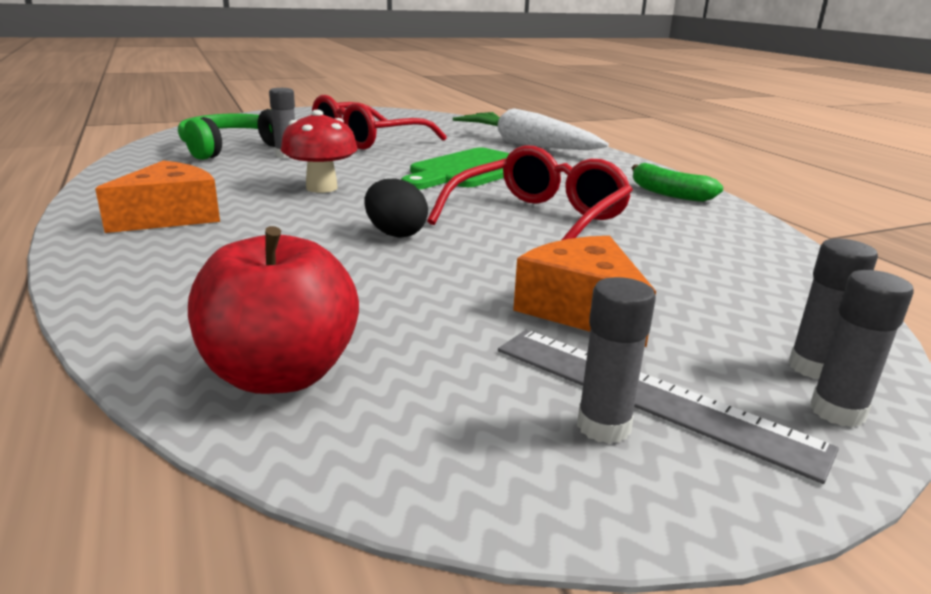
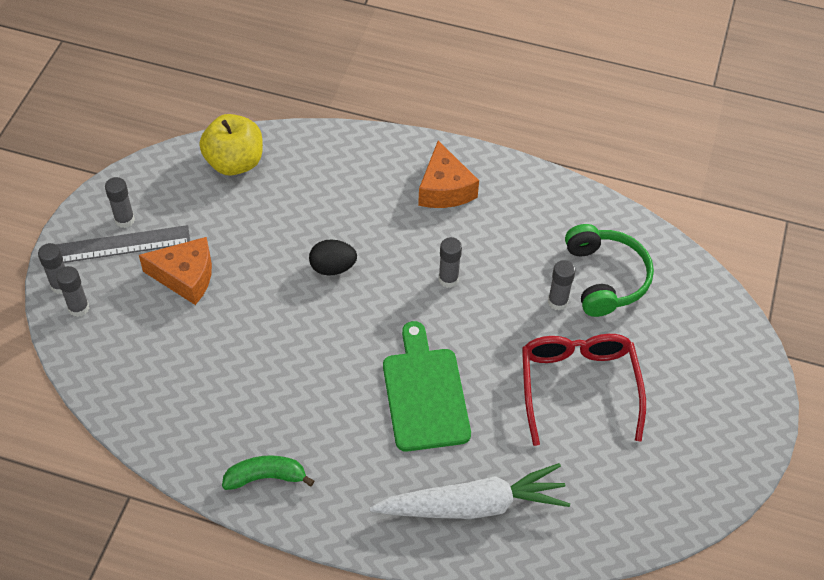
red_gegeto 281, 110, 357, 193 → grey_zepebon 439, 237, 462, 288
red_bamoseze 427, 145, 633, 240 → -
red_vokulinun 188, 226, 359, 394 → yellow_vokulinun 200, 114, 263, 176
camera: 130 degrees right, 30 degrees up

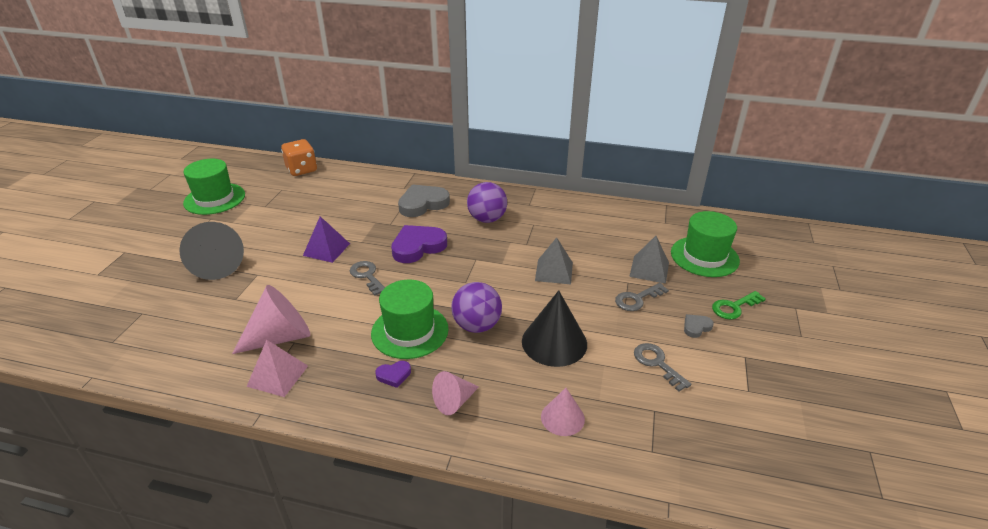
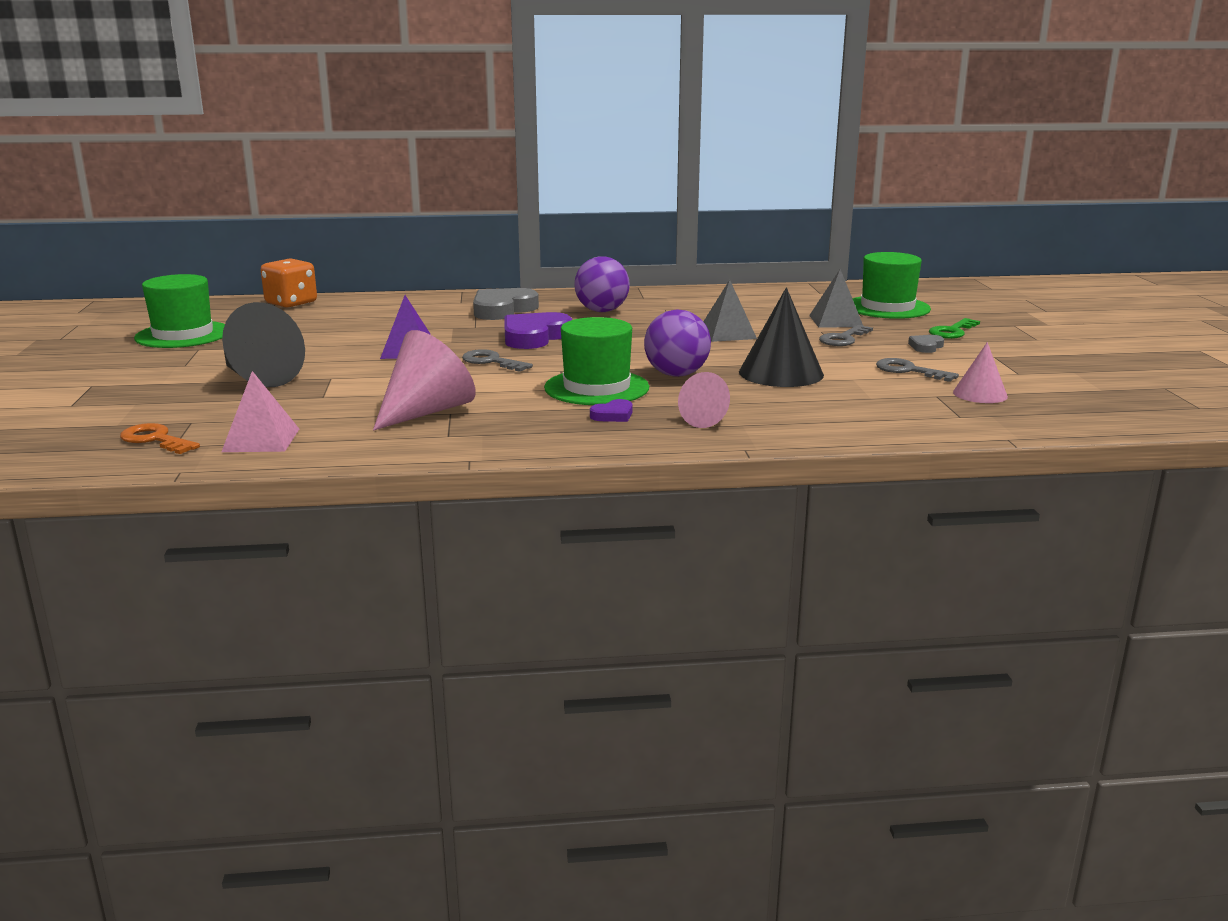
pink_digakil 246, 339, 308, 397 → pink_digakil 222, 371, 299, 452, shifted
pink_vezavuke 541, 388, 585, 436 → pink_vezavuke 953, 342, 1008, 403, shifted
- → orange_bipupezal 120, 423, 200, 454
camera: 20 degrees left, 15 degrees down

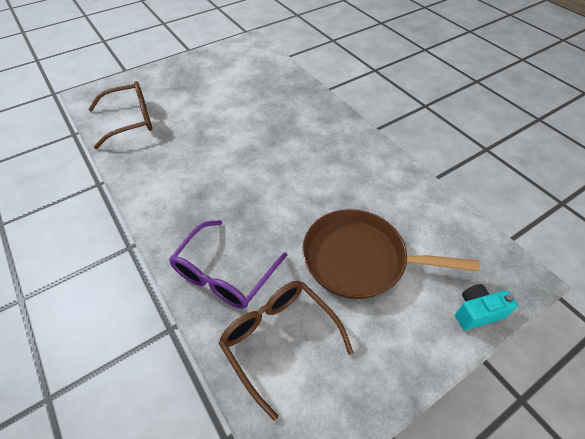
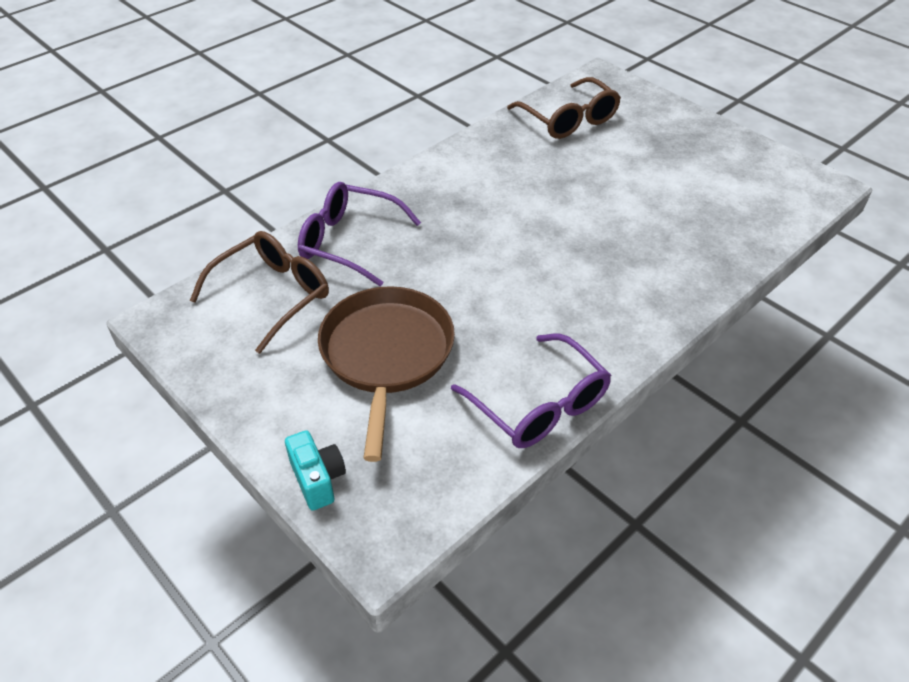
- → purple_bamoseze 451, 334, 611, 448
camera: 80 degrees right, 5 degrees down

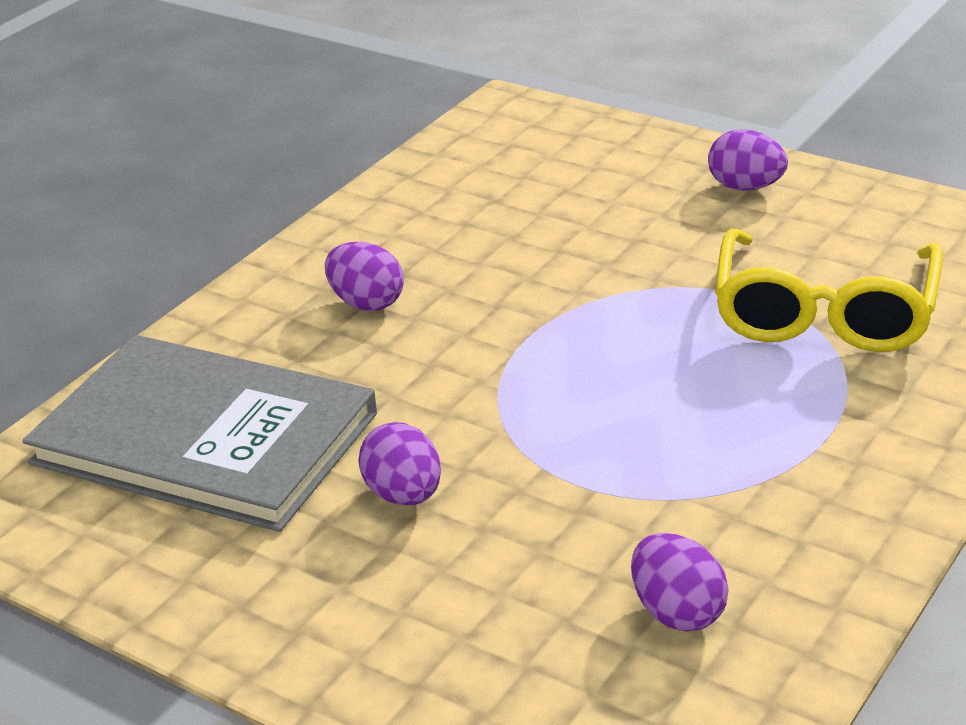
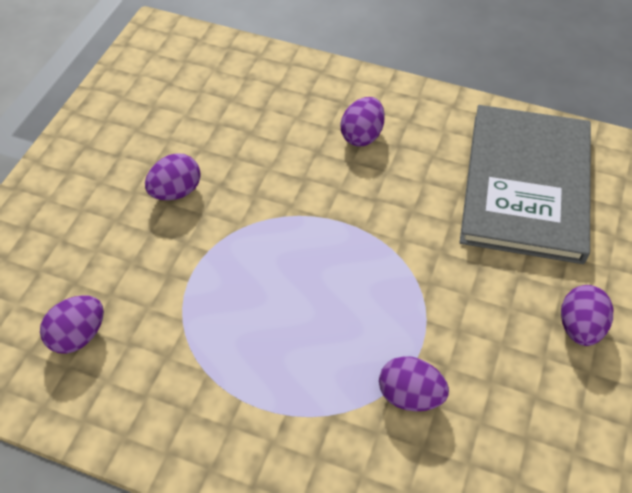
yellow_bamoseze 715, 228, 943, 352 → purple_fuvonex 379, 356, 449, 411
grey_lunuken 23, 335, 377, 532 → grey_lunuken 460, 105, 591, 264, shifted
camera: 75 degrees right, 20 degrees up

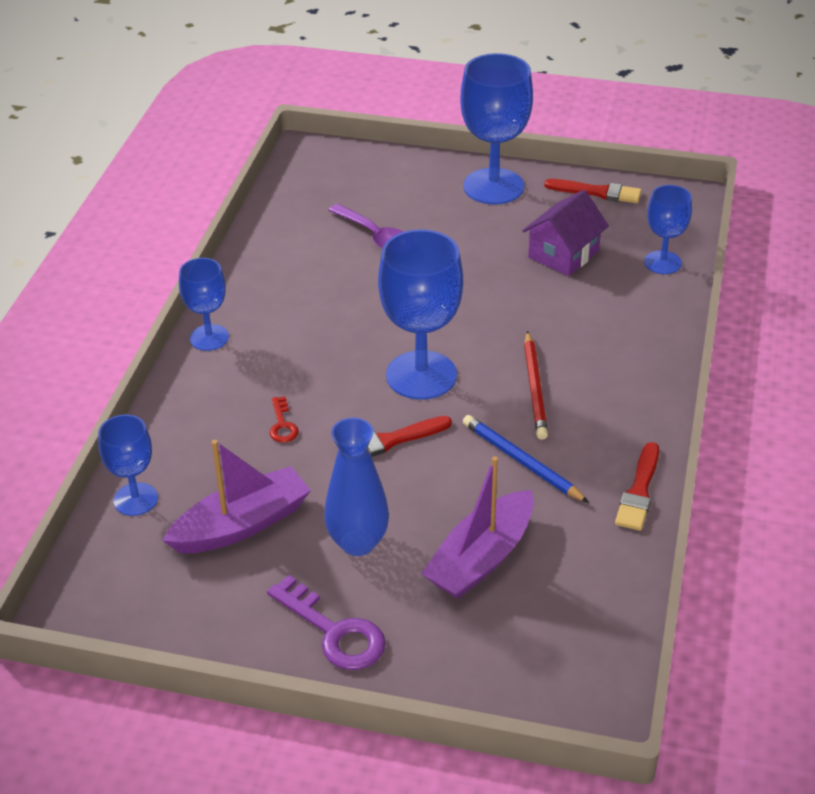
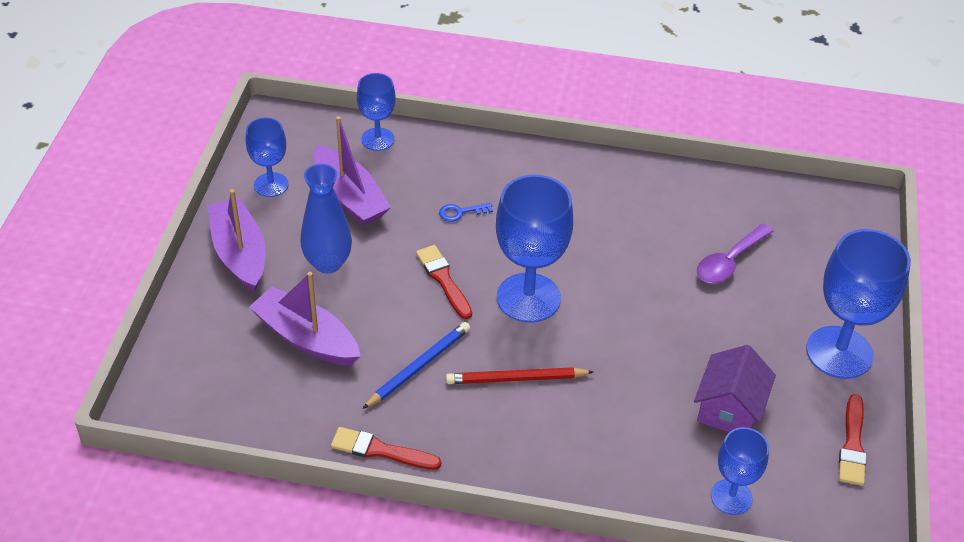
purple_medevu 522, 190, 609, 276 → purple_medevu 694, 345, 776, 432, 75 degrees clockwise
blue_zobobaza 179, 258, 229, 351 → blue_zobobaza 245, 118, 289, 197, shifted
red_bipupezal 270, 396, 299, 443 → blue_bipupezal 439, 203, 493, 222
purple_bipupezal 267, 575, 386, 670 → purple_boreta 208, 189, 266, 292
camera: 85 degrees right, 5 degrees up

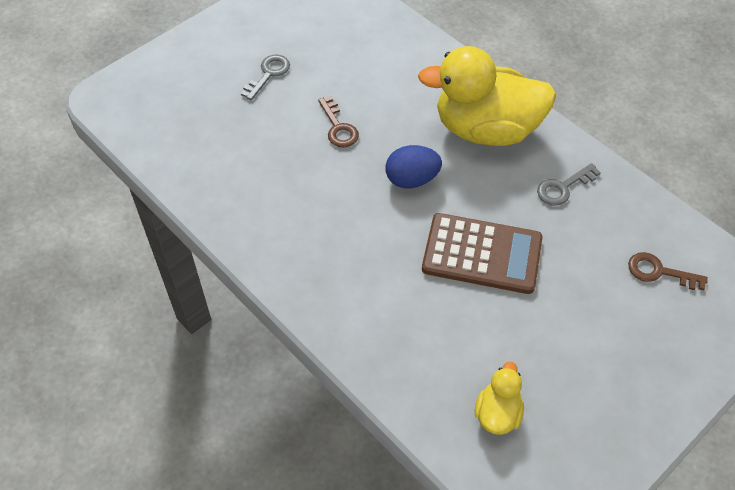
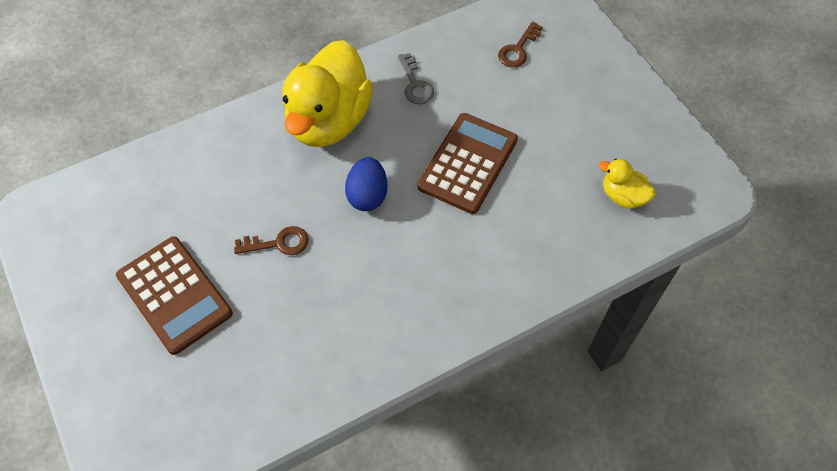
grey_bipupezal 241, 55, 290, 101 → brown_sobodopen 116, 236, 233, 355
camera: 75 degrees left, 5 degrees up

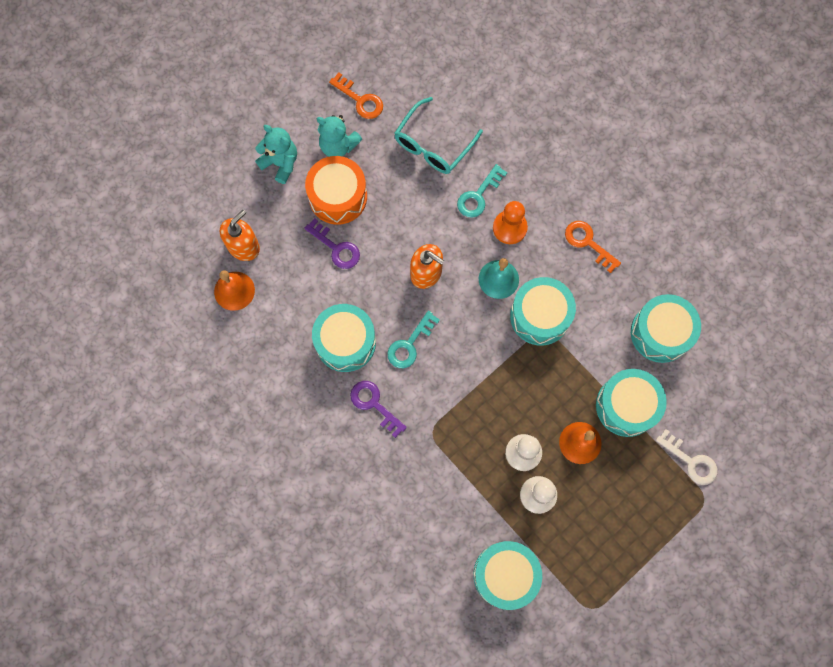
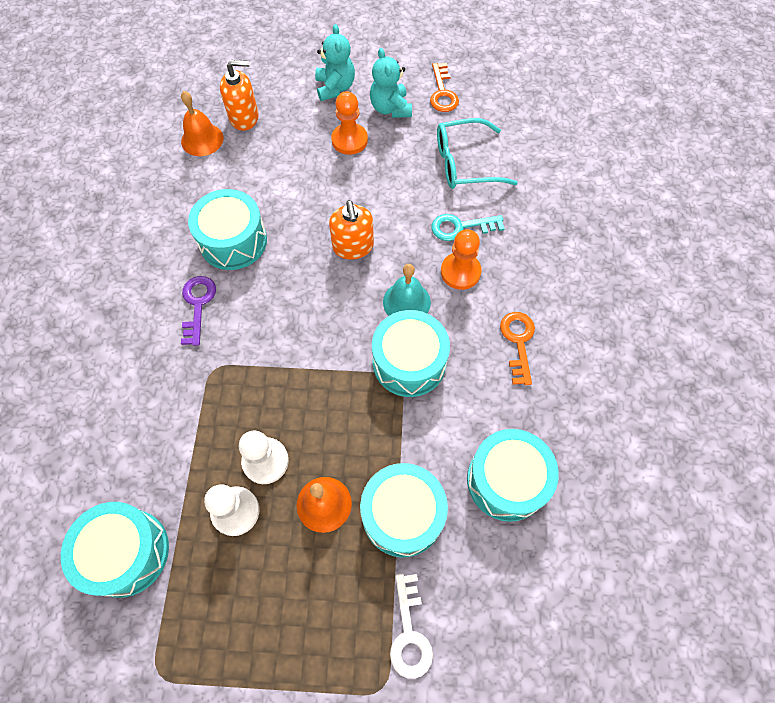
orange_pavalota 305, 156, 367, 225 → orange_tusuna 331, 91, 368, 155
purple_bipupezal 304, 218, 360, 269 → -
turquoise_bipupezal 387, 311, 440, 368 → -
camera: 45 degrees right, 10 degrees down

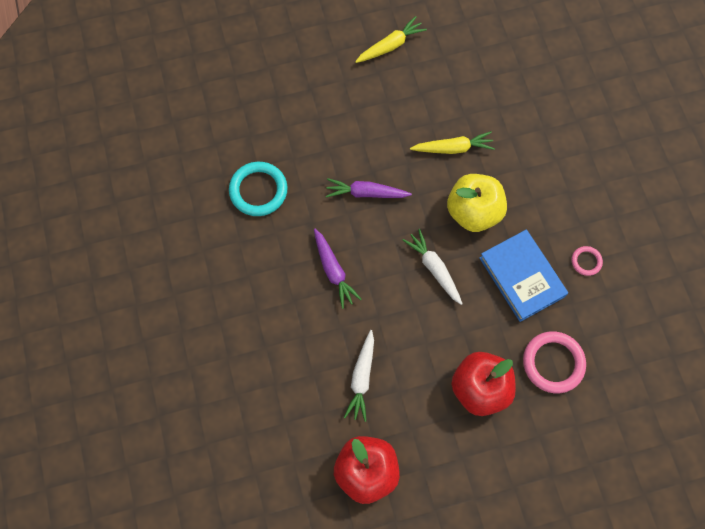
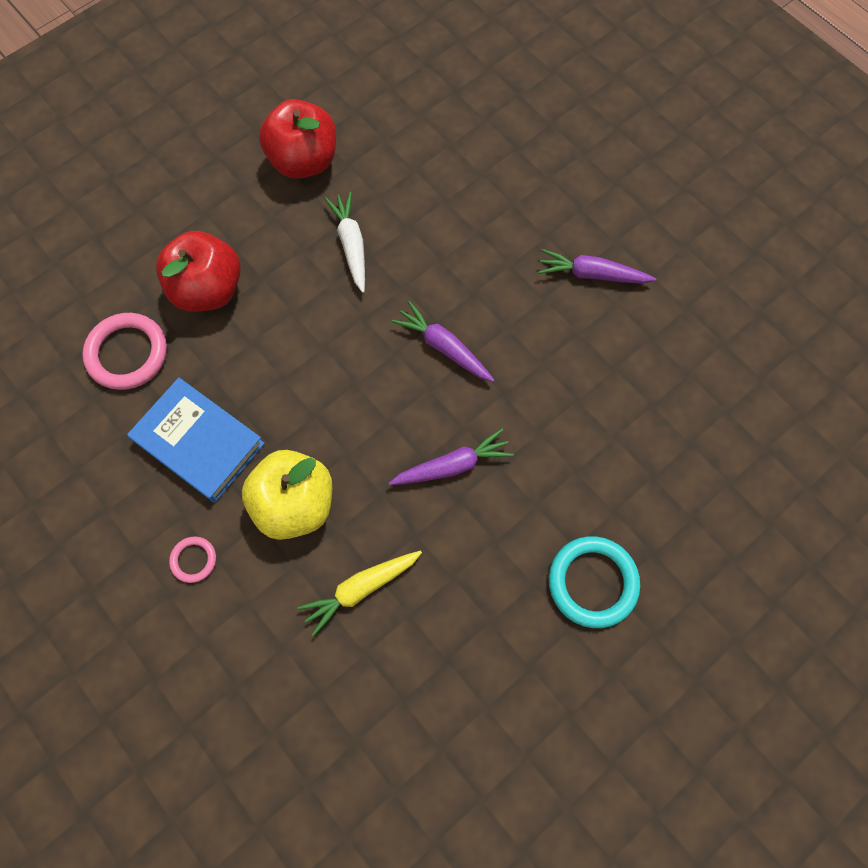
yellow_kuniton 355, 16, 427, 63 → -
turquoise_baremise 229, 162, 288, 216 → turquoise_baremise 549, 536, 640, 628, shifted
white_kuniton 403, 229, 463, 305 → -
pink_baremise 571, 246, 603, 276 → pink_baremise 169, 536, 216, 583, shifted
- → purple_kuniton 538, 249, 656, 284
camera: 155 degrees right, 0 degrees up

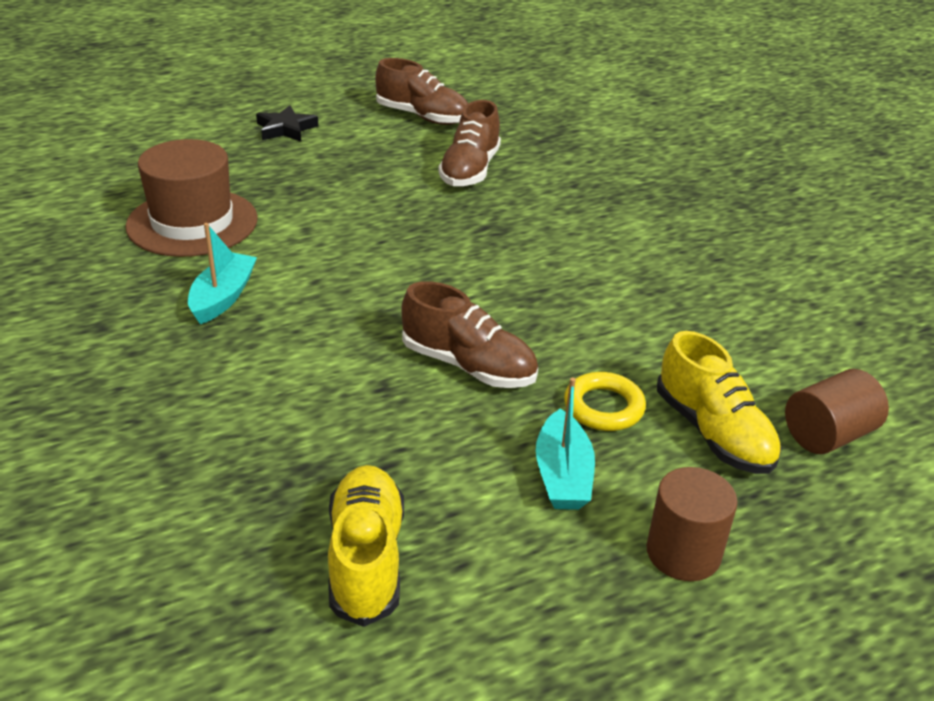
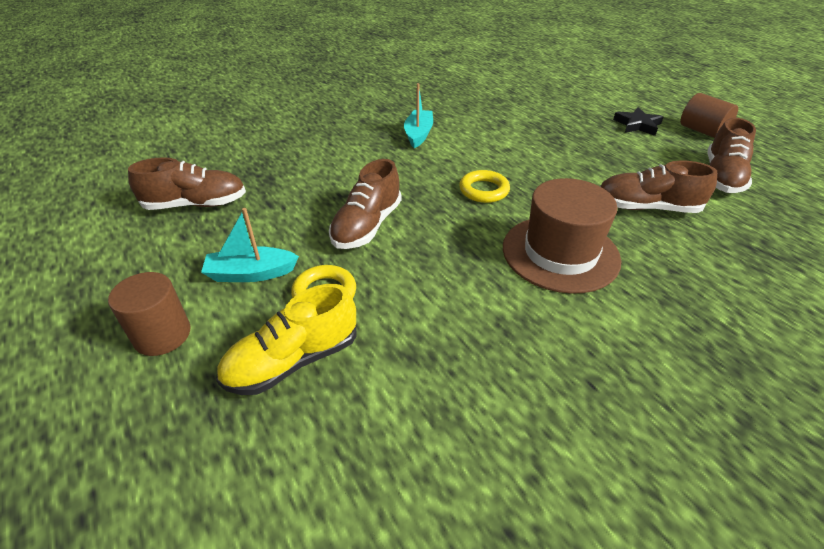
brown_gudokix 126, 139, 258, 257 → brown_gudokix 503, 178, 621, 294, shifted
turquoise_boreta 188, 223, 257, 324 → turquoise_boreta 404, 83, 433, 148, 90 degrees counterclockwise
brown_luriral 785, 369, 889, 454 → brown_luriral 680, 93, 738, 138, shifted
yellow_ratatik 328, 465, 404, 627 → brown_ratatik 128, 157, 246, 210
- → yellow_baremise 459, 170, 510, 203
camera: 85 degrees right, 5 degrees up

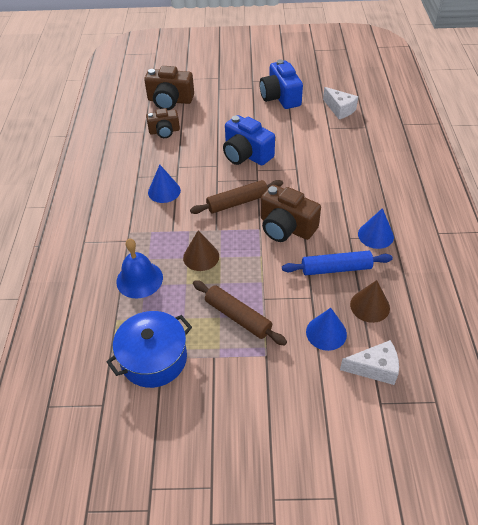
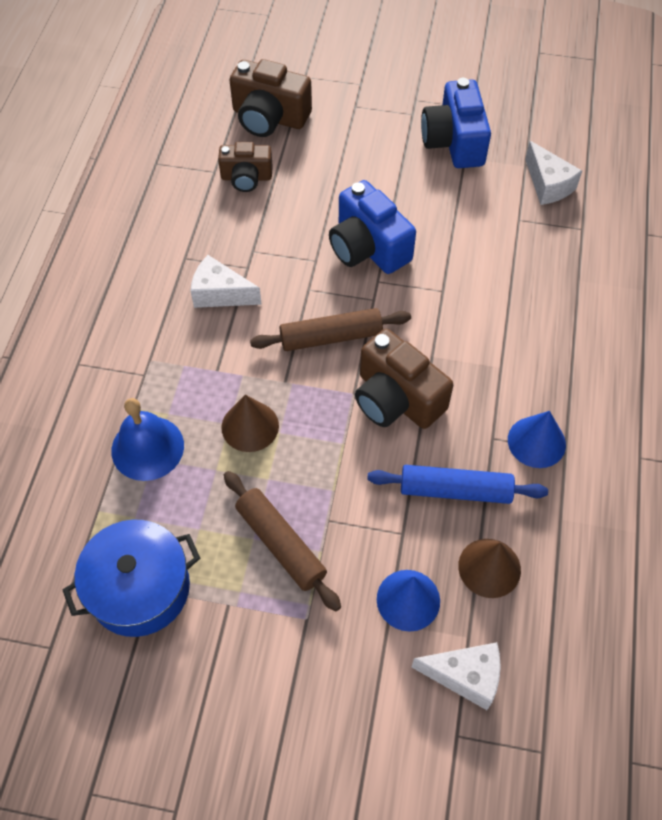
blue_vezavuke 148, 165, 181, 203 → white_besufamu 190, 255, 262, 308
camera: 10 degrees right, 10 degrees up

